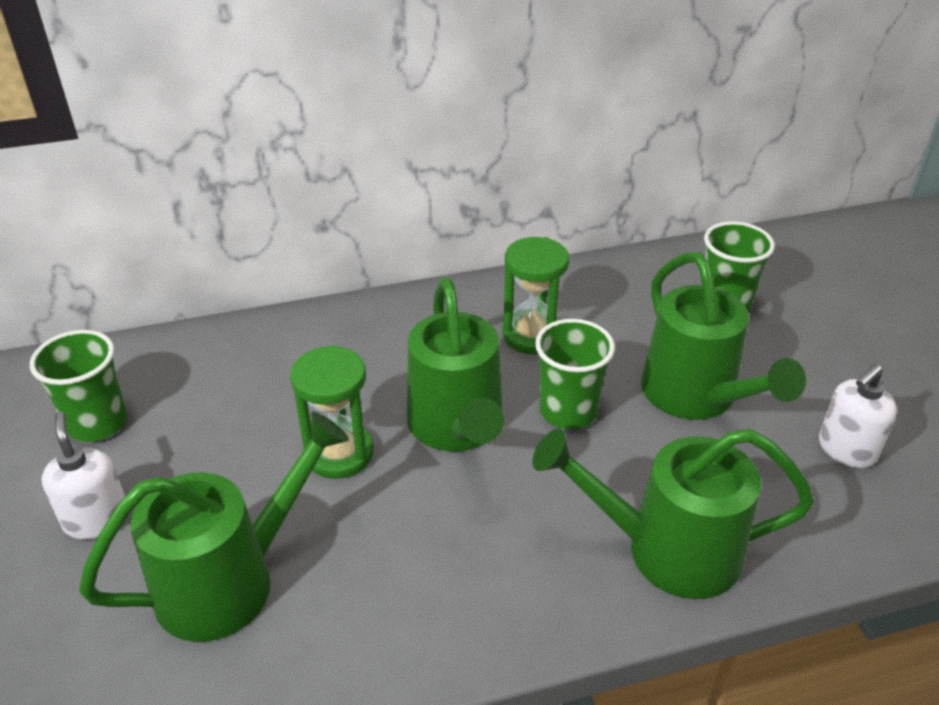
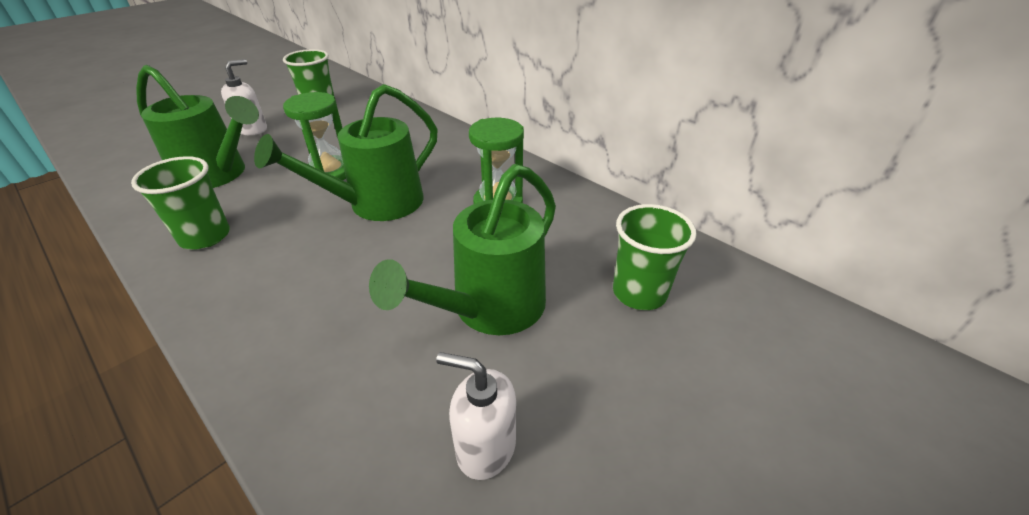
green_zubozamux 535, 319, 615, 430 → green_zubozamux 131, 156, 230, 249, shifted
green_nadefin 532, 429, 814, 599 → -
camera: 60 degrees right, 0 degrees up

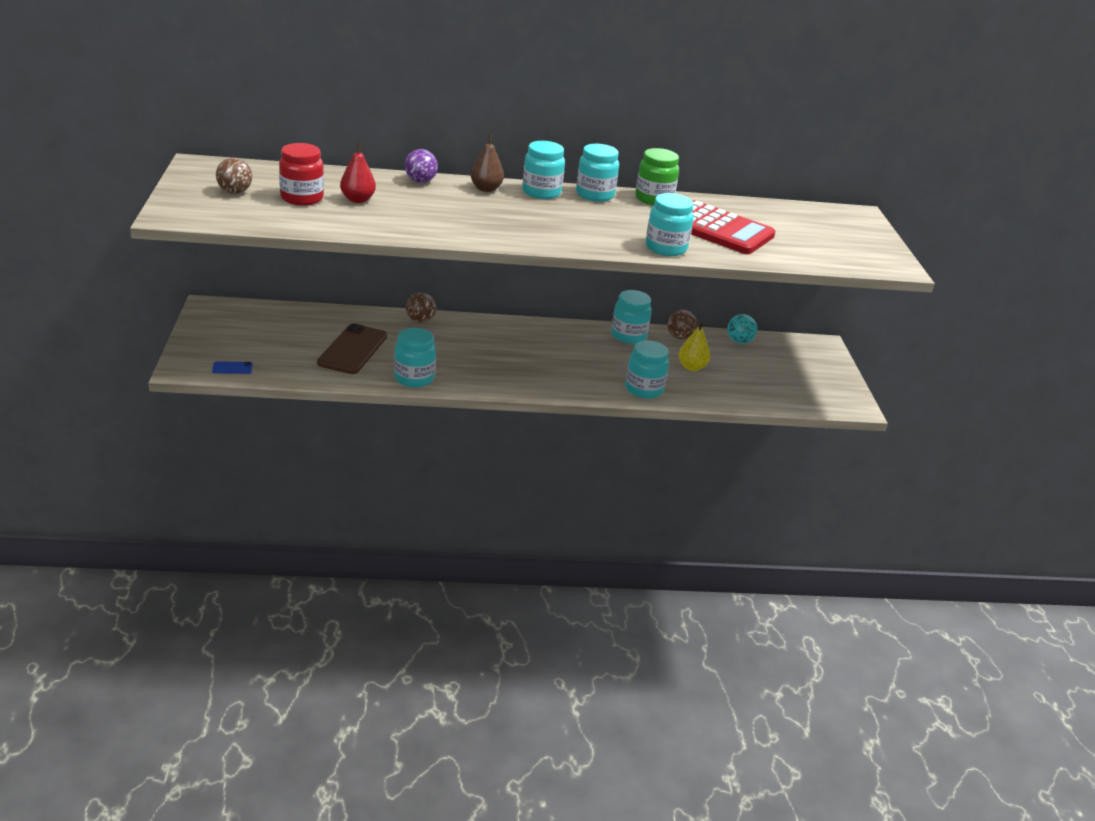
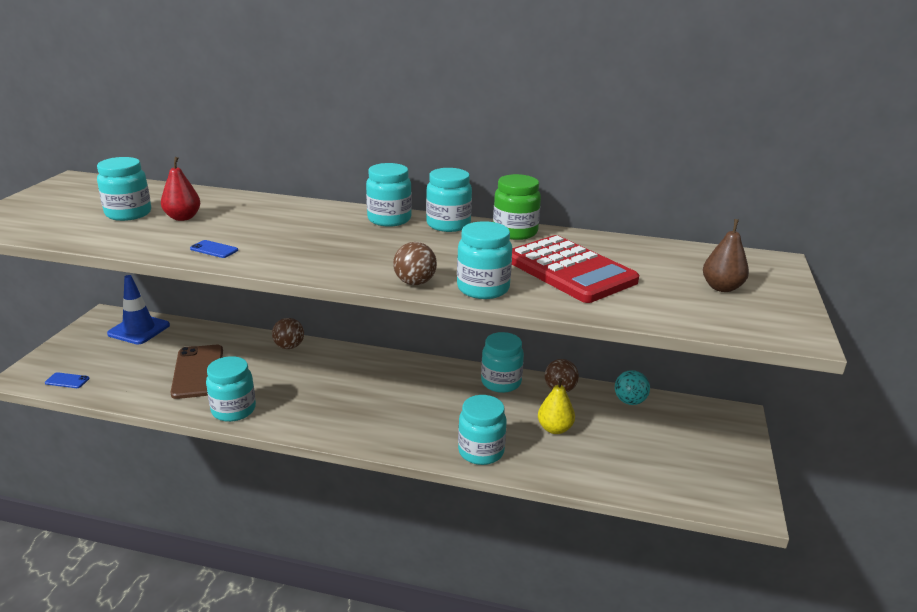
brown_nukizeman 470, 134, 504, 192 → brown_nukizeman 703, 219, 749, 292, shifted
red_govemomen 279, 143, 324, 206 → turquoise_govemomen 97, 157, 151, 221
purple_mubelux 405, 149, 438, 183 → -
brown_mubelux 216, 158, 252, 194 → brown_mubelux 393, 242, 437, 285, shifted
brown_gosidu 317, 323, 387, 374 → brown_gosidu 170, 345, 223, 399, 45 degrees counterclockwise
- → blue_gosidu 190, 240, 238, 258
- → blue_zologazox 107, 275, 170, 345
camera: 20 degrees right, 5 degrees down

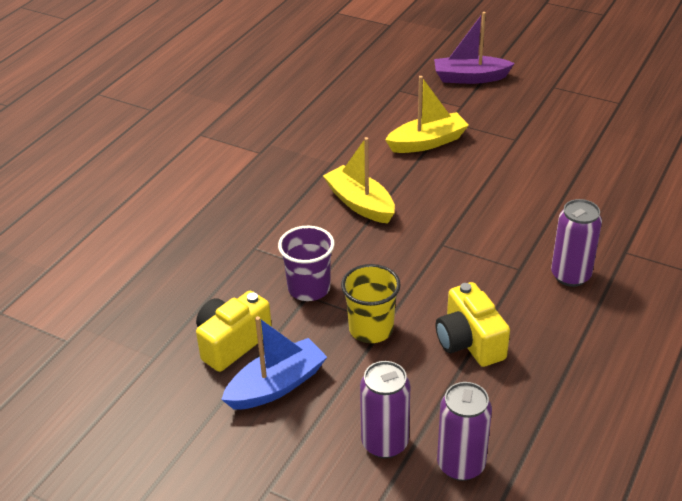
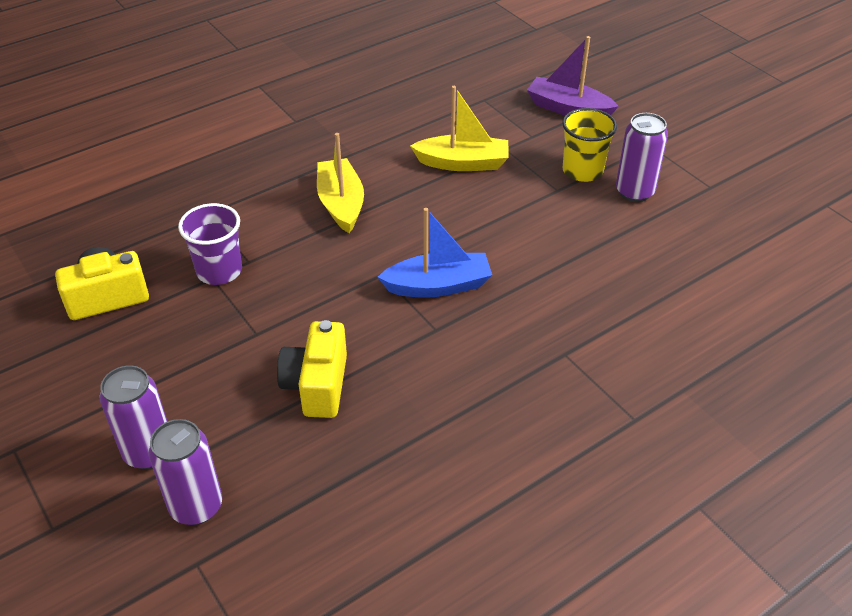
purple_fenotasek 551, 199, 602, 287 → purple_fenotasek 616, 113, 668, 202, shifted
yellow_zubozamux 341, 264, 401, 343 → yellow_zubozamux 562, 108, 617, 182, shifted
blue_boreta 221, 316, 327, 410 → blue_boreta 378, 208, 492, 298, shifted
camera: 25 degrees right, 5 degrees up

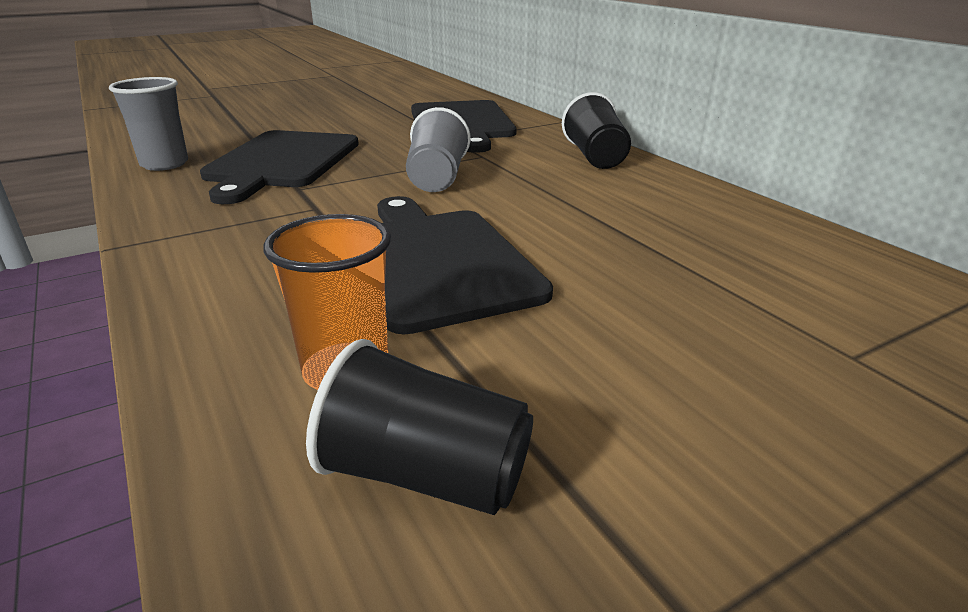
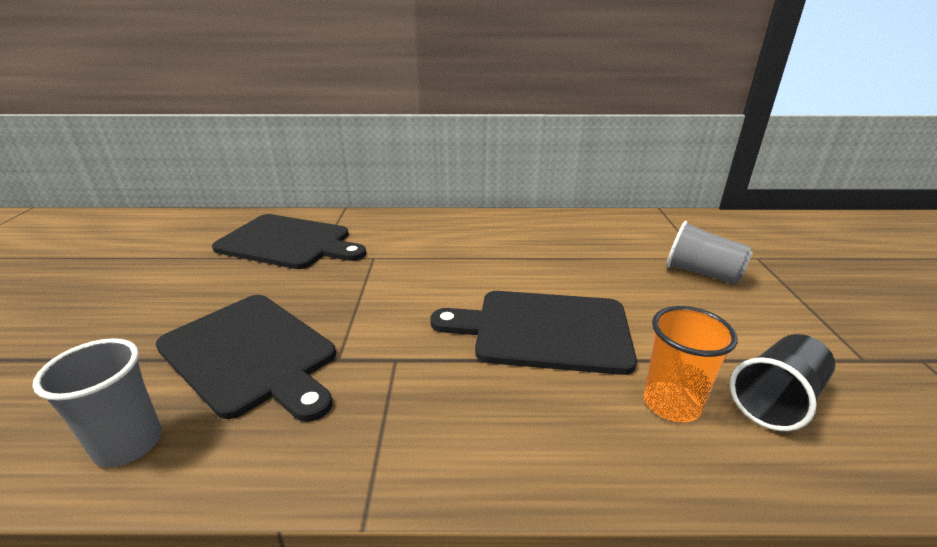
black_zubozamux 562, 92, 631, 169 → -
grey_zubozamux 406, 107, 470, 192 → grey_zubozamux 666, 221, 753, 284, shifted
camera: 60 degrees left, 0 degrees up

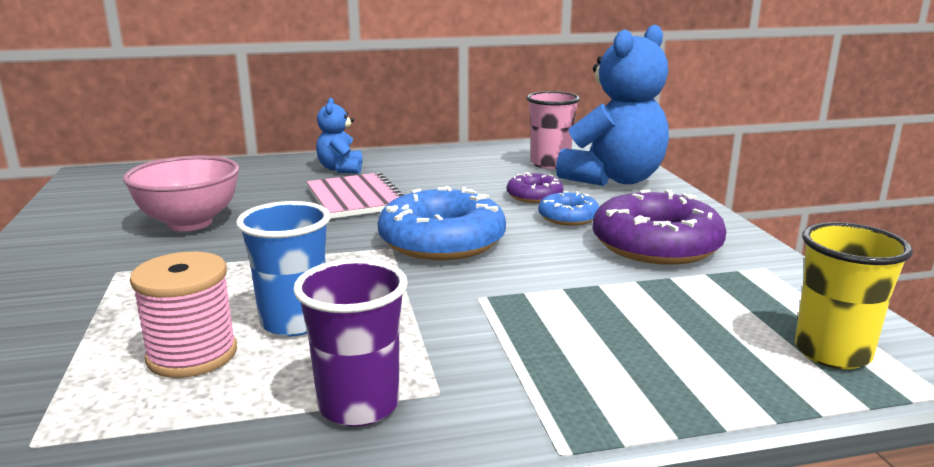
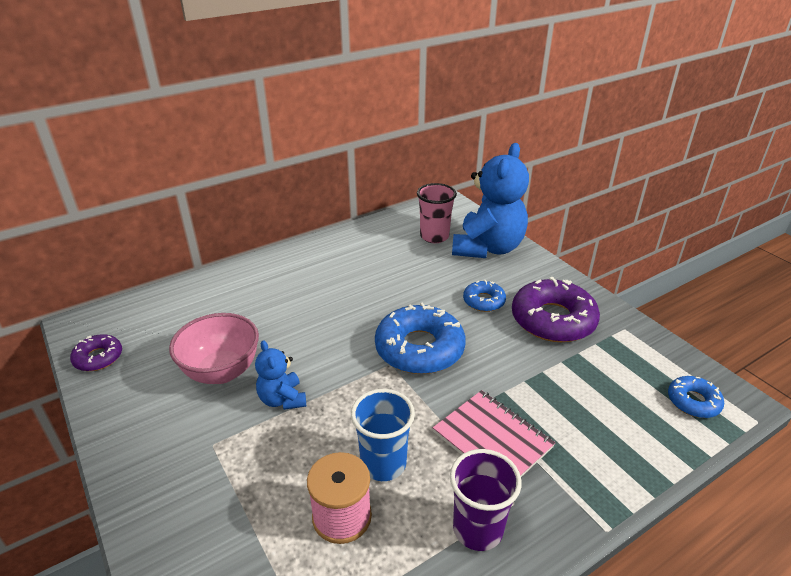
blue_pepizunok 316, 98, 363, 174 → blue_pepizunok 255, 340, 306, 410, shifted
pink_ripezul 307, 172, 405, 219 → pink_ripezul 433, 390, 555, 477, shifted
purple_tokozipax 507, 172, 563, 203 → purple_tokozipax 70, 334, 122, 371, shifted
yellow_zubozamux 795, 222, 913, 369 → blue_tokozipax 668, 376, 724, 418
camera: 20 degrees left, 15 degrees up

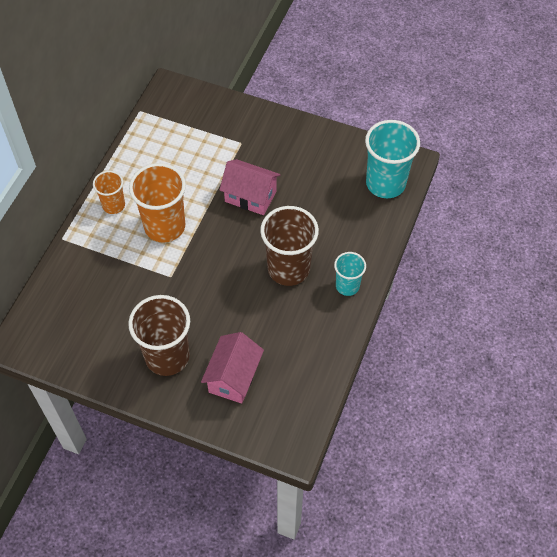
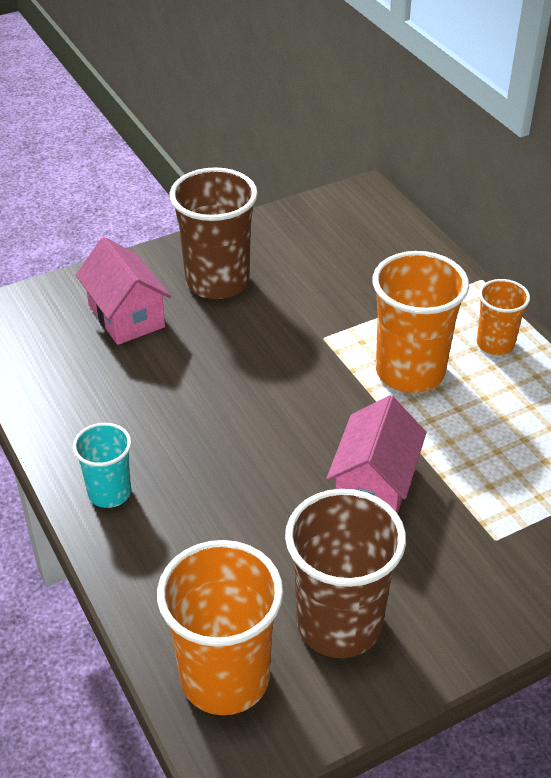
turquoise_zubozamux 365, 120, 420, 198 → orange_zubozamux 157, 540, 283, 715
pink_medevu 219, 159, 280, 215 → pink_medevu 326, 395, 427, 514, 45 degrees counterclockwise
brown_zubozamux 260, 206, 319, 286 → brown_zubozamux 285, 489, 406, 658, shifted
camera: 130 degrees right, 15 degrees down

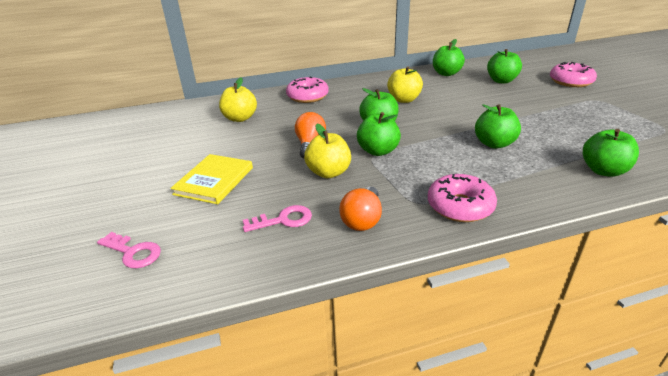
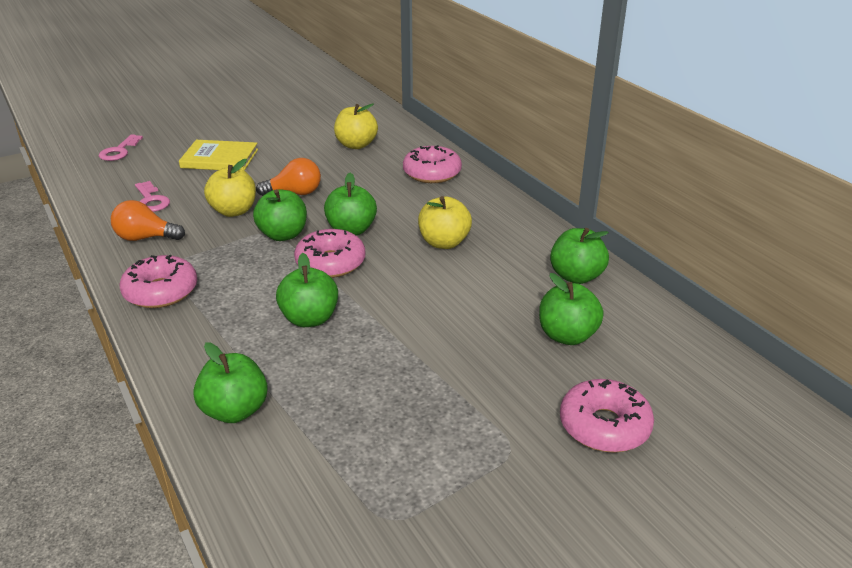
- → pink_tokozipax 294, 229, 365, 278
camera: 75 degrees right, 0 degrees up

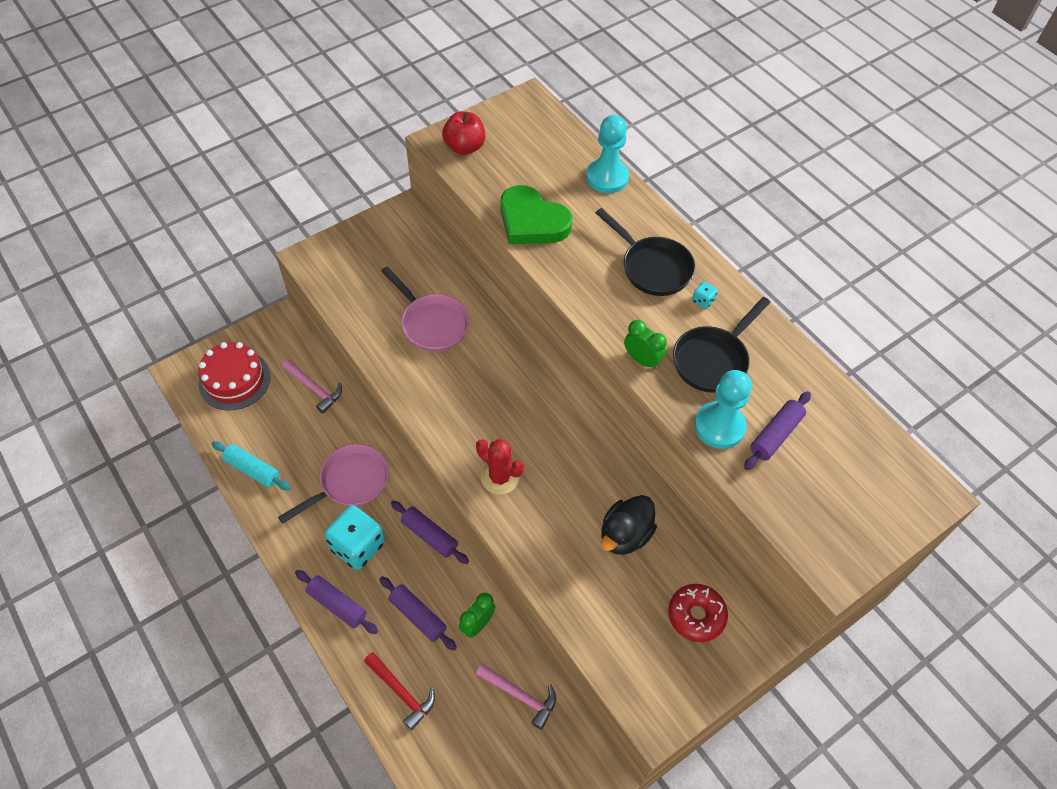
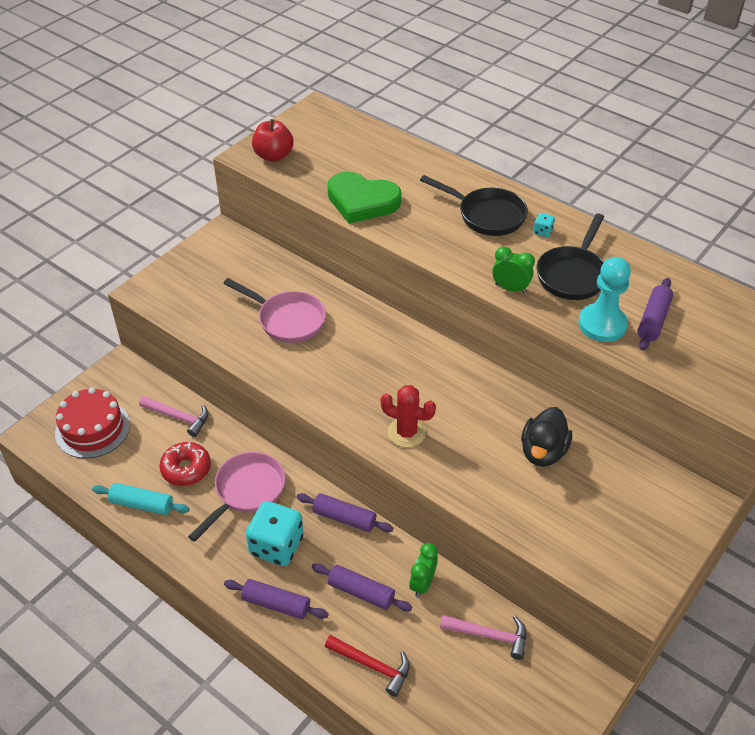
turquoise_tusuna 586, 115, 629, 193 → -
red_tokozipax 668, 584, 728, 642 → red_tokozipax 159, 442, 211, 486, shifted
camera: 15 degrees left, 10 degrees down

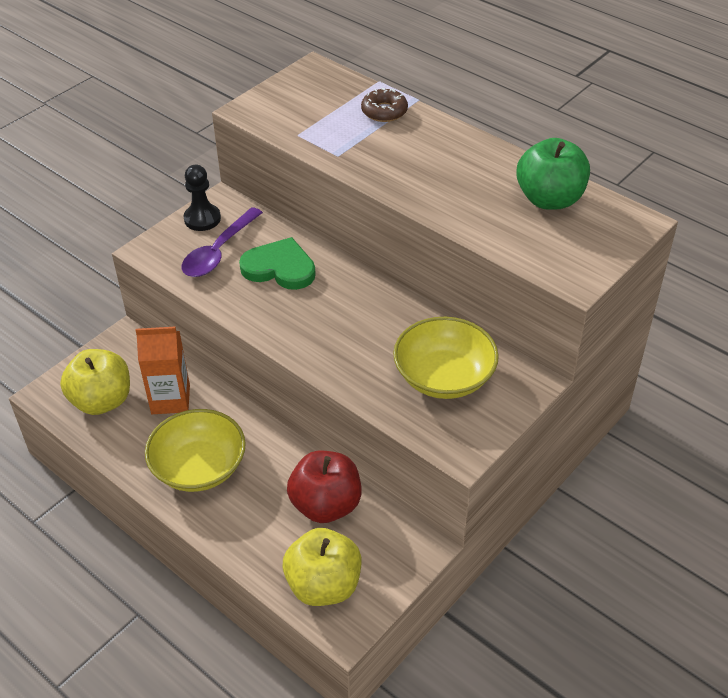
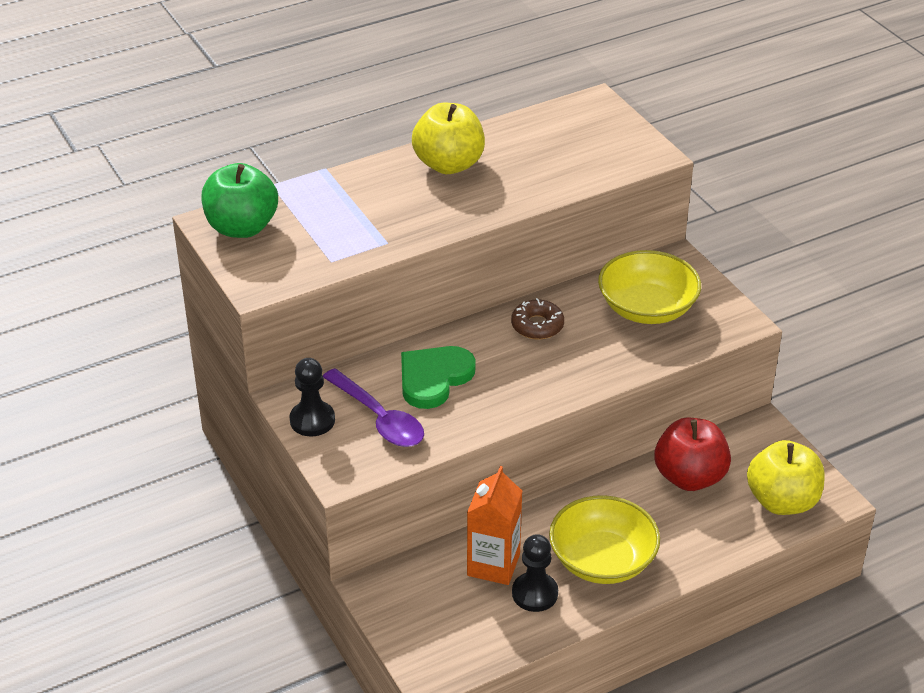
brown_tokozipax 361, 88, 408, 122 → brown_tokozipax 511, 298, 564, 340, shifted
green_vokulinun 516, 138, 590, 210 → green_vokulinun 201, 163, 278, 238, shifted
yellow_vokulinun 60, 349, 130, 415 → yellow_vokulinun 412, 103, 485, 174, shifted
- → black_tusuna 512, 534, 558, 612
camera: 70 degrees left, 5 degrees down

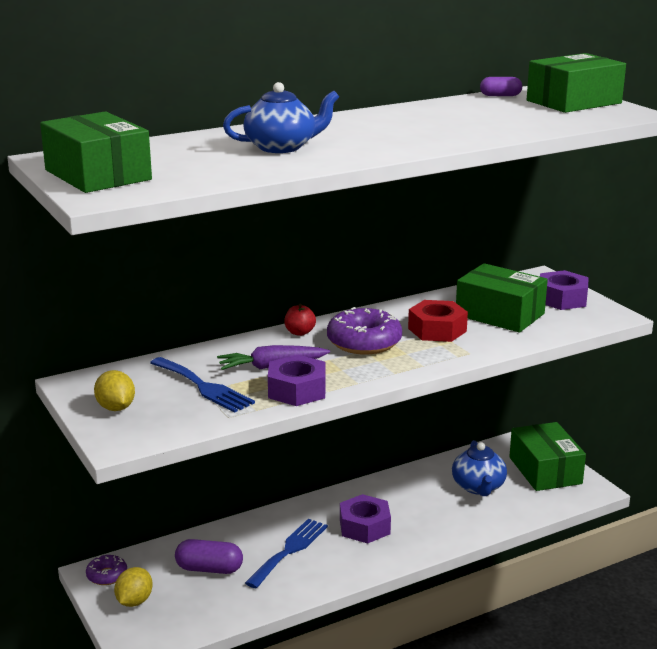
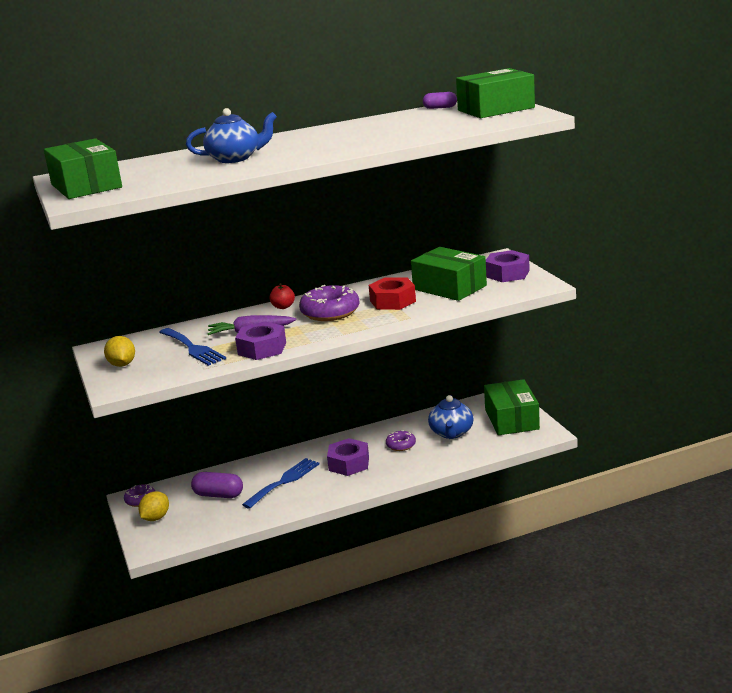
- → purple_tokozipax 386, 430, 416, 451
camera: 10 degrees right, 0 degrees up

